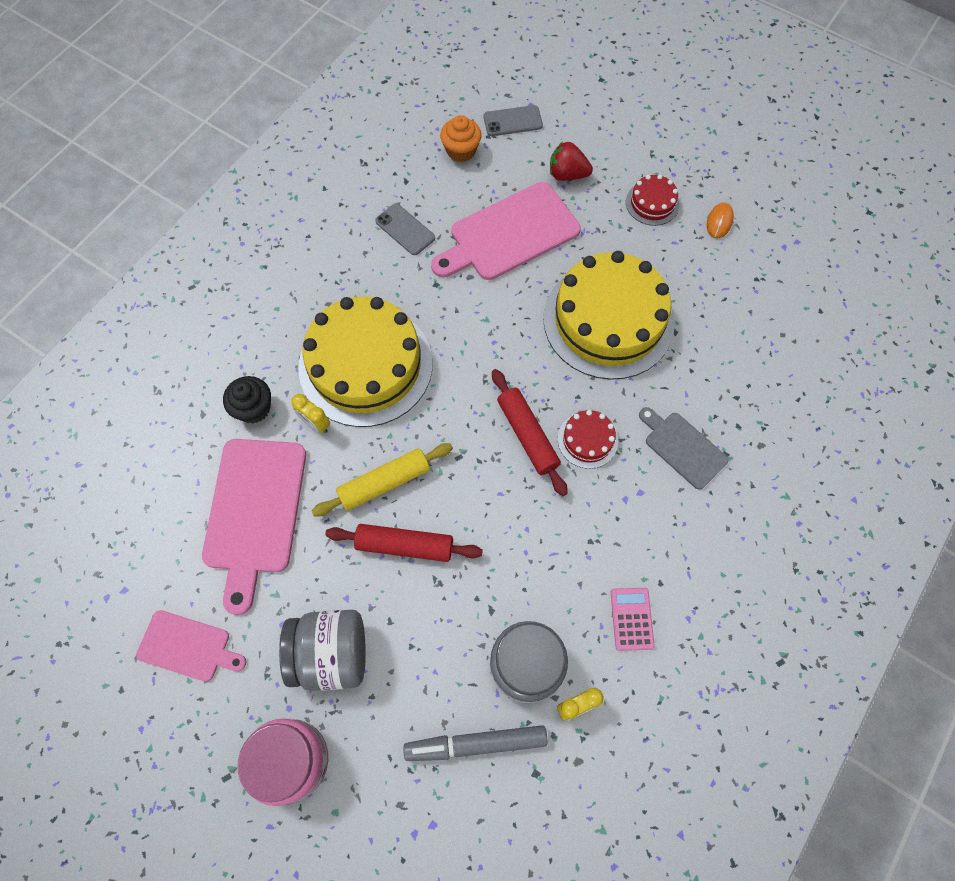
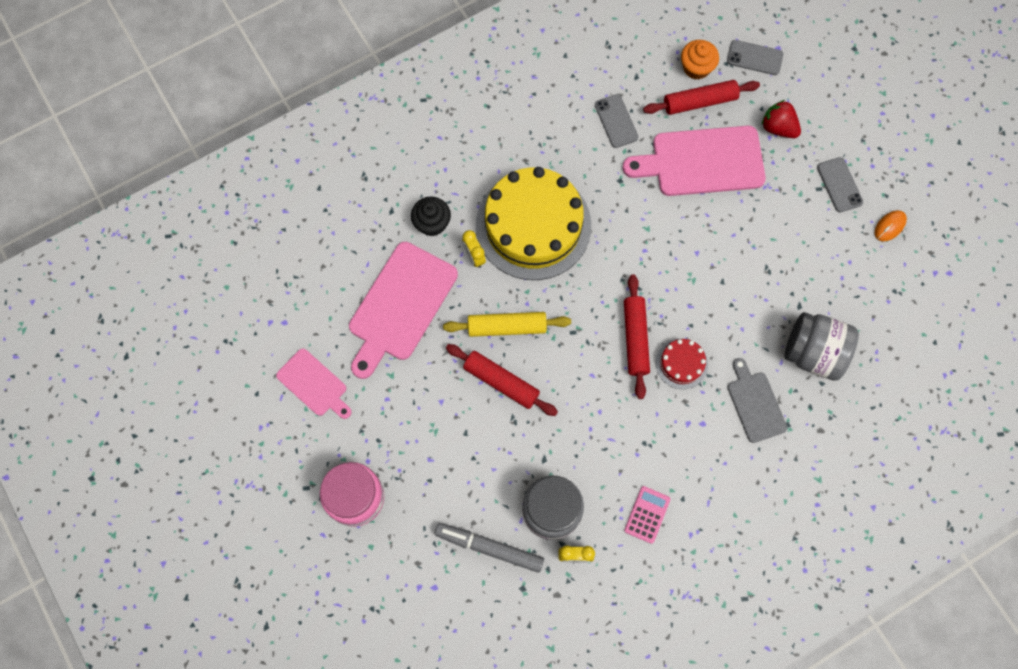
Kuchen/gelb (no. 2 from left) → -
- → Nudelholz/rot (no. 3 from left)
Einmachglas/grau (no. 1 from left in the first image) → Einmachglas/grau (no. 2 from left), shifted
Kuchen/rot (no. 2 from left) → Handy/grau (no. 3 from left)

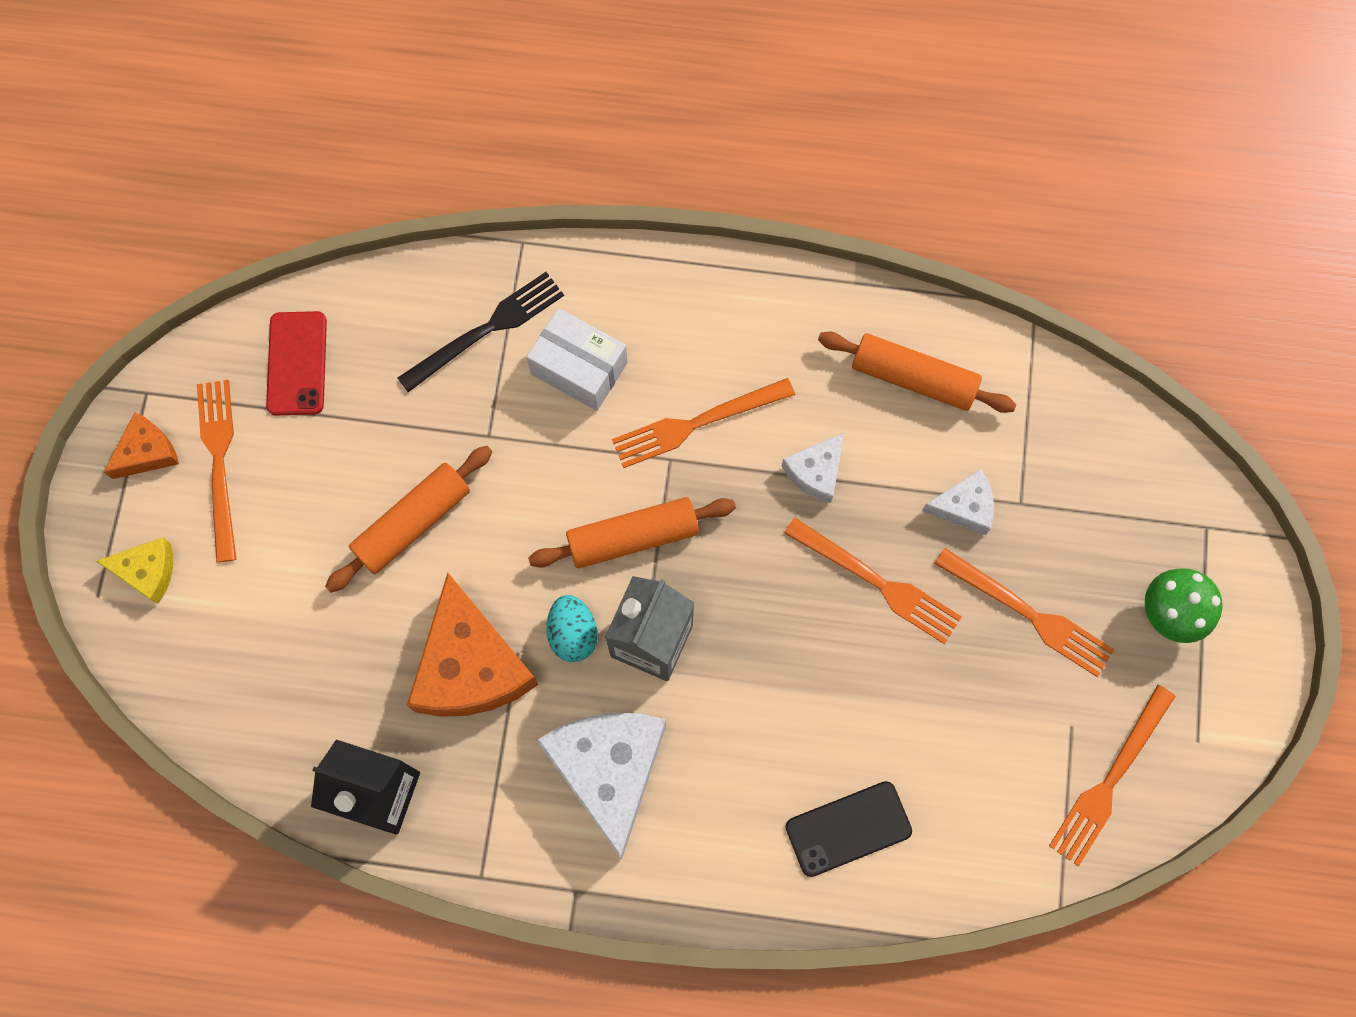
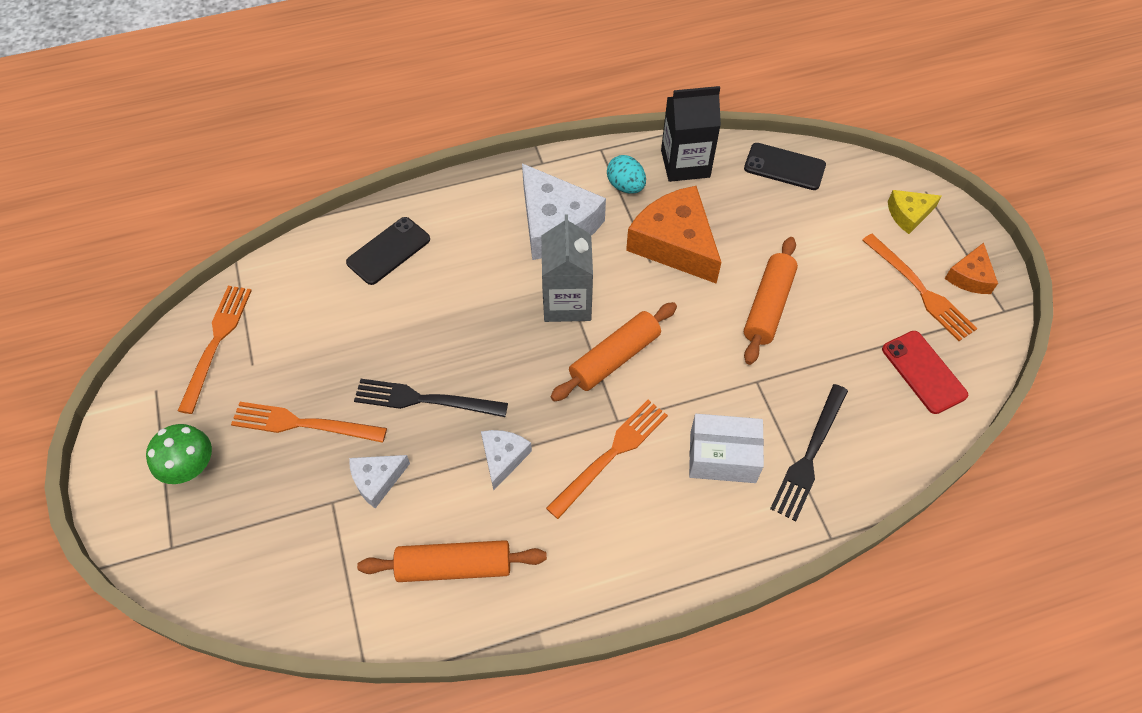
- → Handy/schwarz (no. 2 from left)
Ei/türkis, shifted
Gabel/orange (no. 3 from left) → Gabel/schwarz (no. 1 from left)

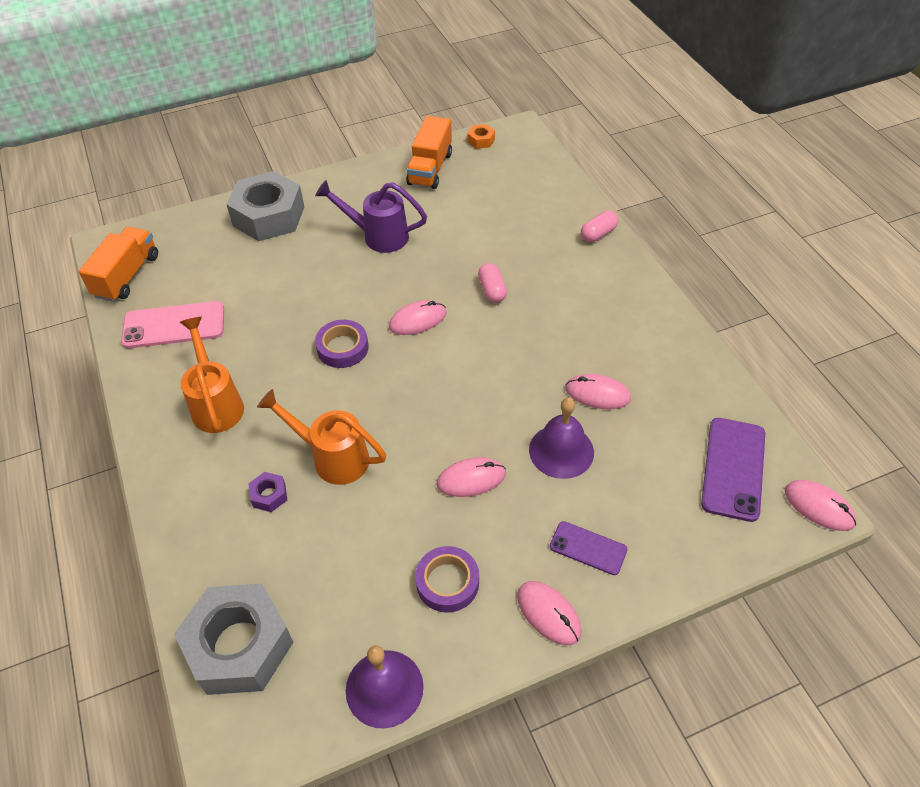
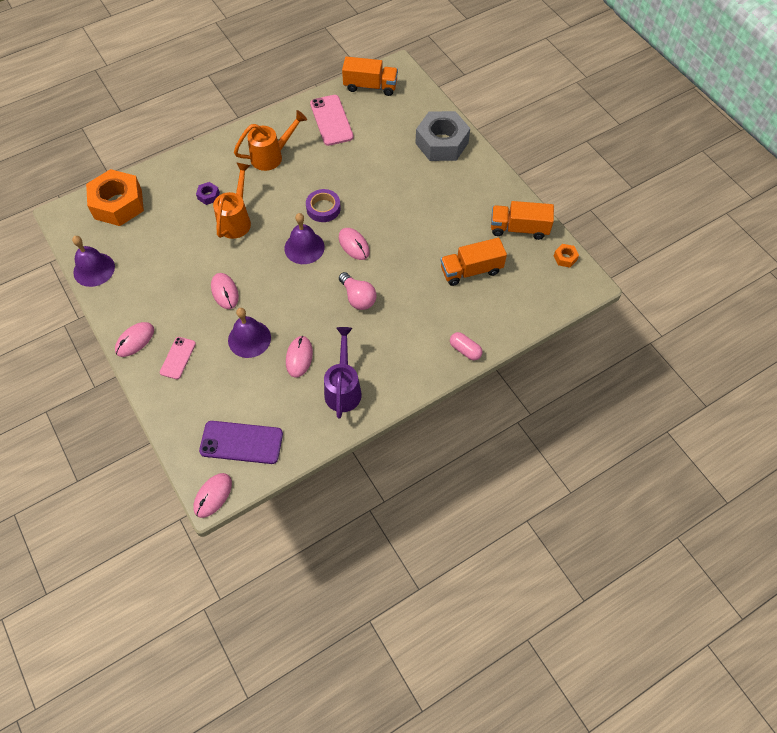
Klebeband/lila (no. 2 from left) → -
Kapsel/rosa (no. 1 from left) → -
- → Glocke/lila (no. 3 from left)
- → Glühbirne/rosa
- → Lastwagen/orange (no. 2 from left)
Gießkanne/lila, shifted
Sechskantmutter/grau (no. 1 from left) → Sechskantmutter/orange (no. 1 from left)
Handy/lila (no. 1 from left) → Handy/rosa (no. 1 from left)

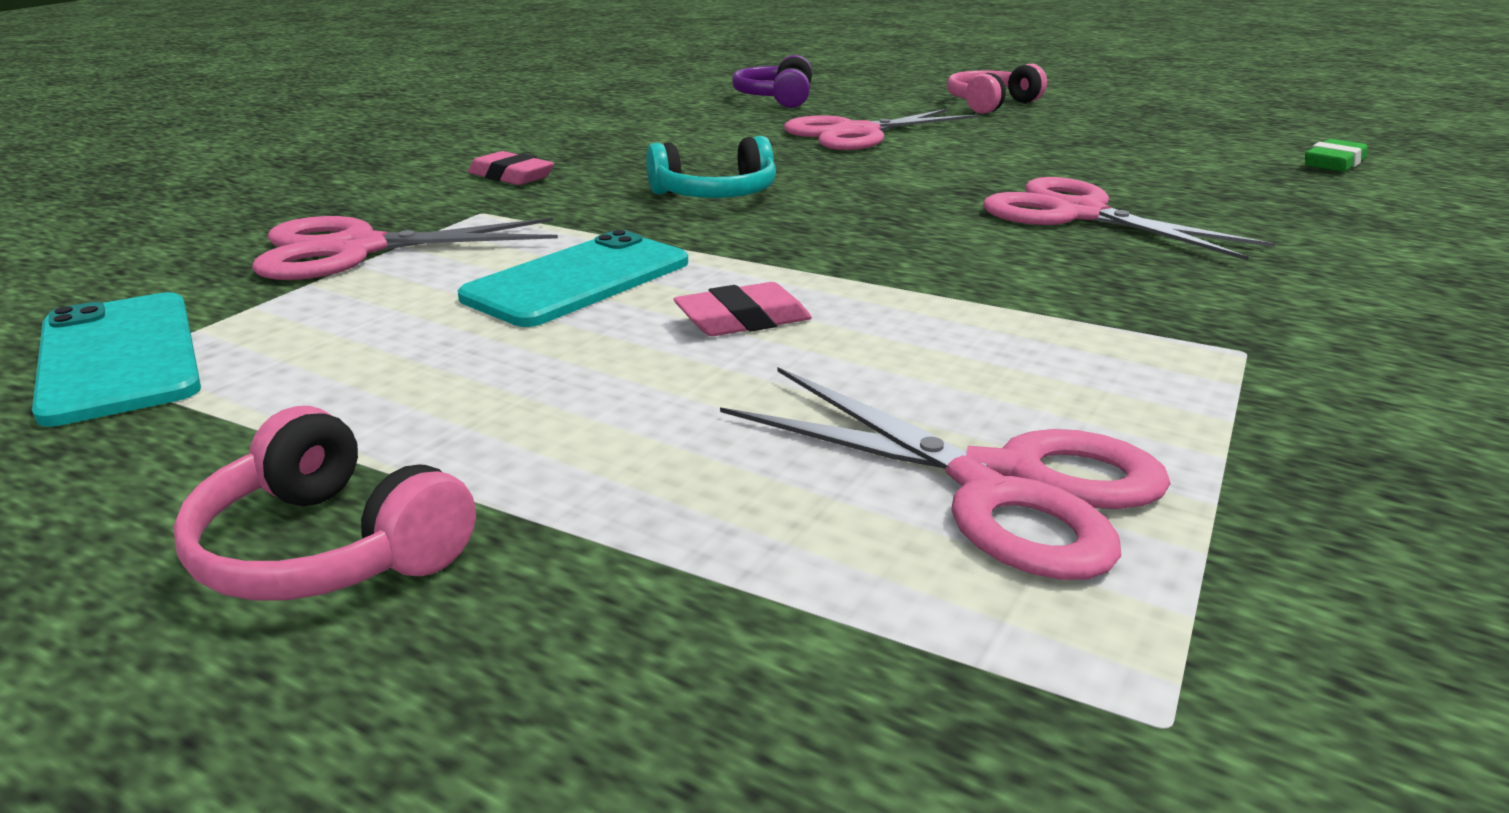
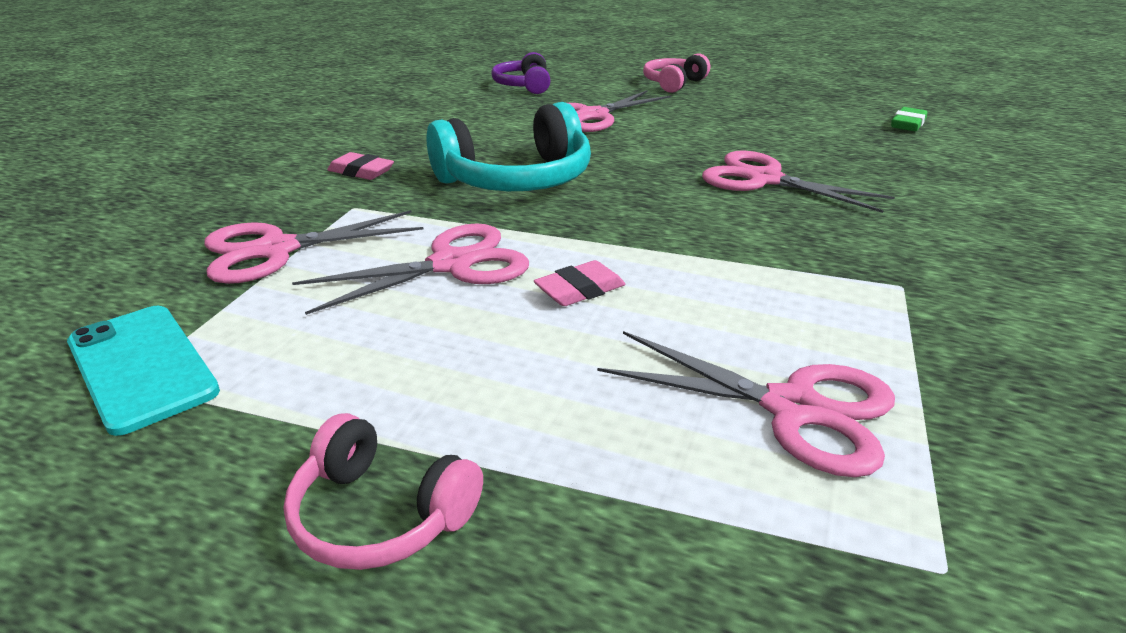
Handy/türkis (no. 2 from left) → Schere/rosa (no. 2 from left)
Kopfhörer/türkis, x1.72

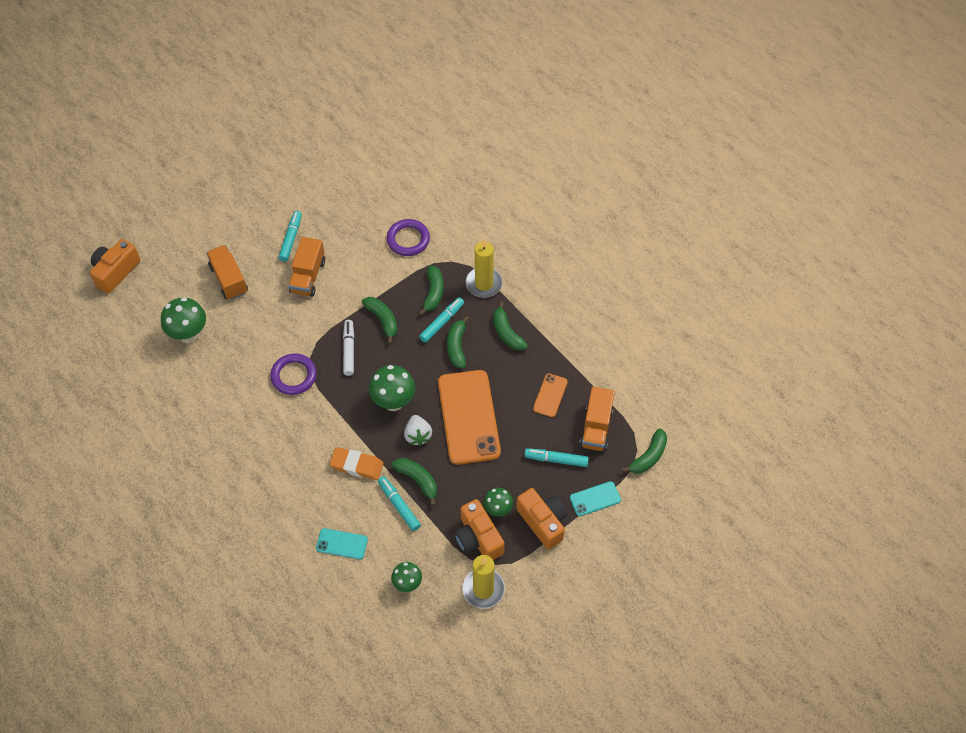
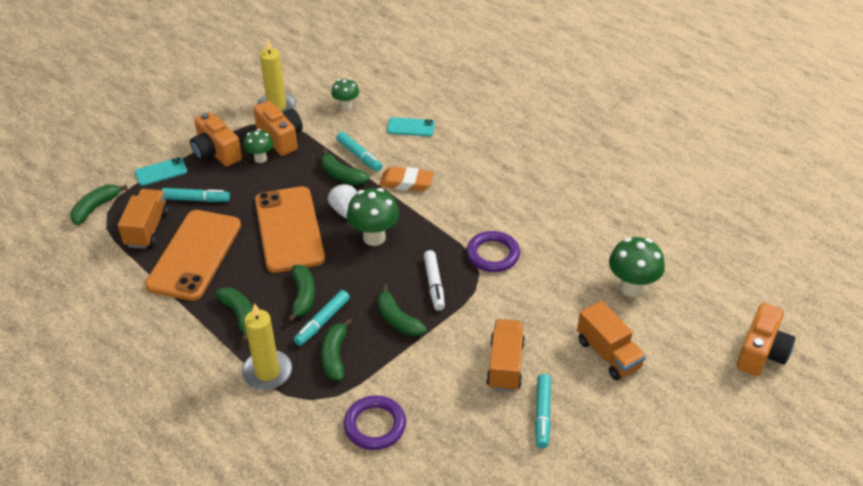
Handy/orange (no. 2 from left in the first image) → Handy/orange (no. 1 from left), x2.17

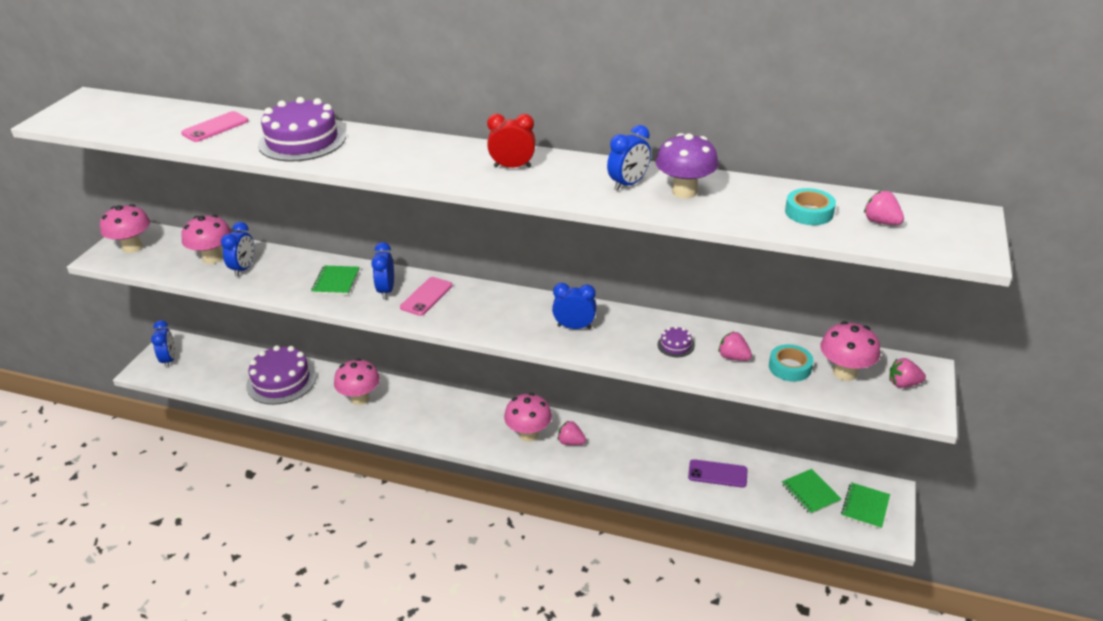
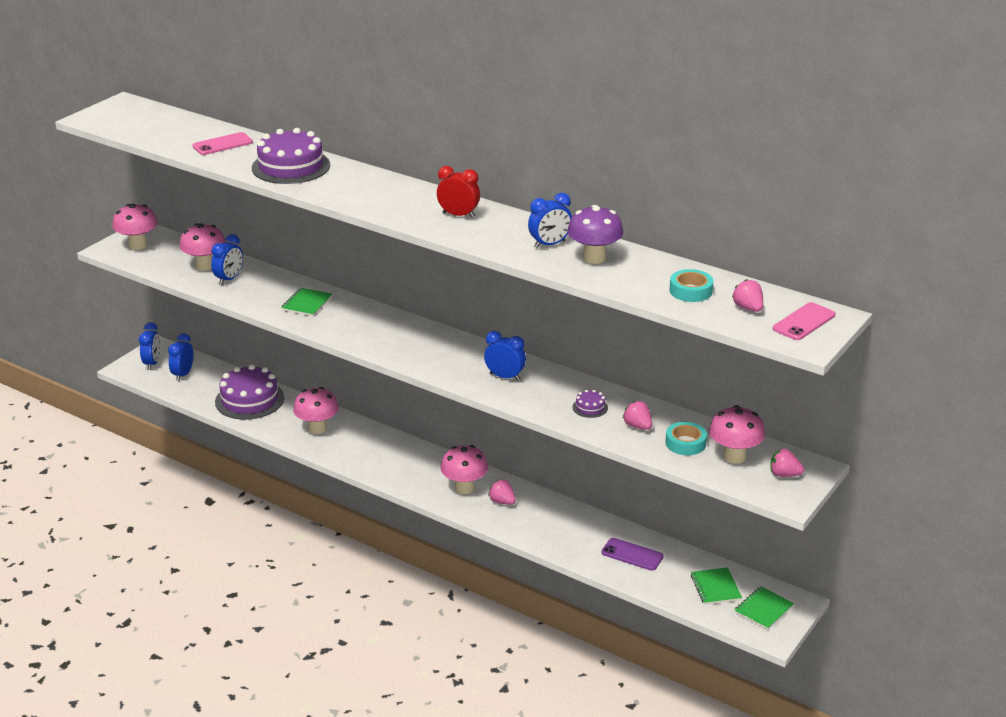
Wecker/blau (no. 3 from left in the first image) → Wecker/blau (no. 2 from left), shifted
Handy/rosa (no. 2 from left), shifted

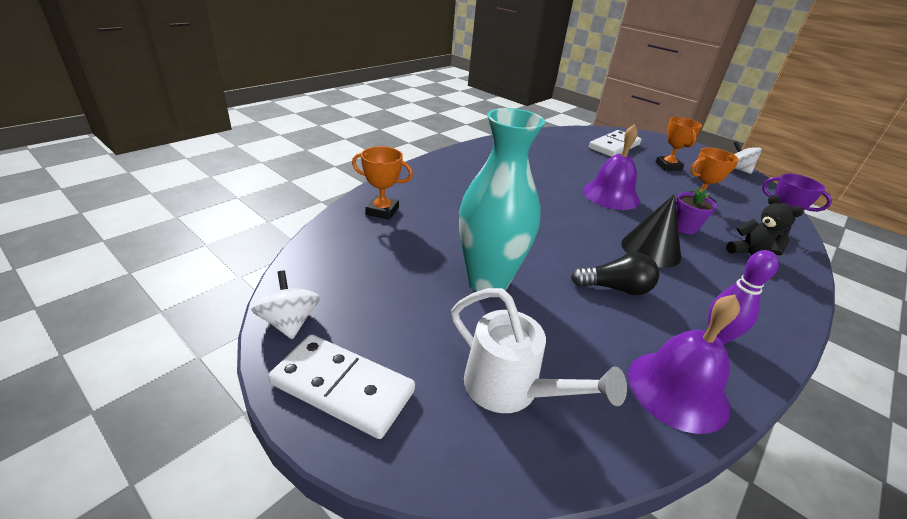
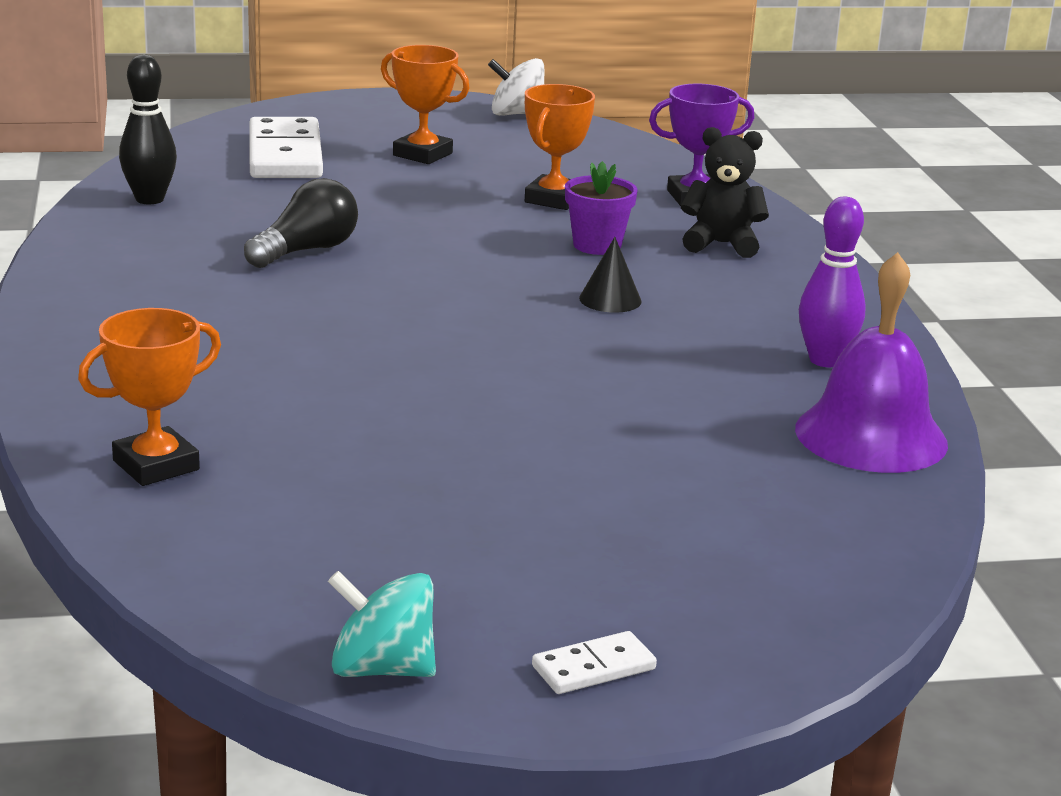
Gießkanne/weiß → -
Vase/türkis → -
Glocke/lila (no. 1 from left) → -
- → Bowlingkegel/schwarz
Glühbirne/schwarz, shifted
Kreisel/weiß (no. 1 from left) → Kreisel/türkis
Dominostein/weiß (no. 1 from left in the first image) → Dominostein/weiß (no. 2 from left), x0.48
Kegel/schwarz, x0.55

